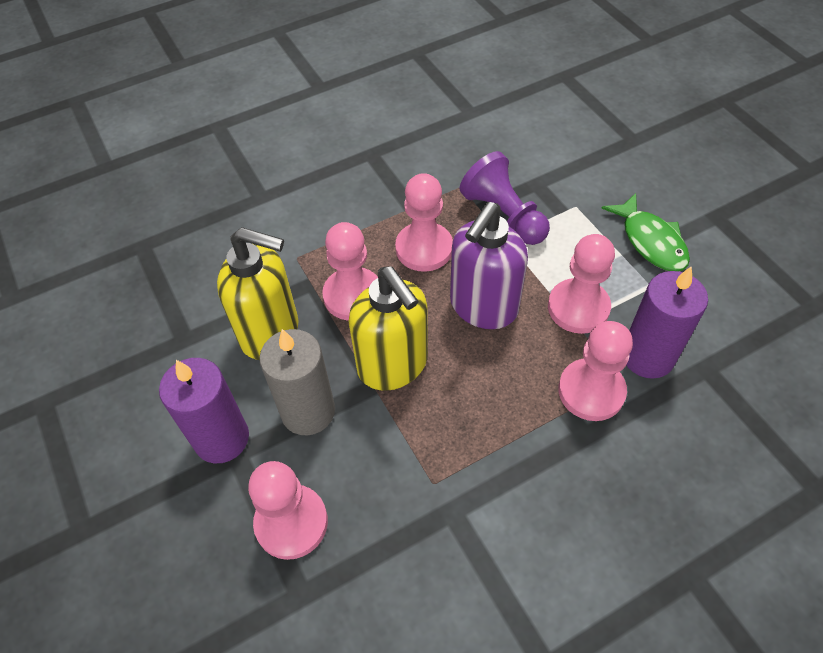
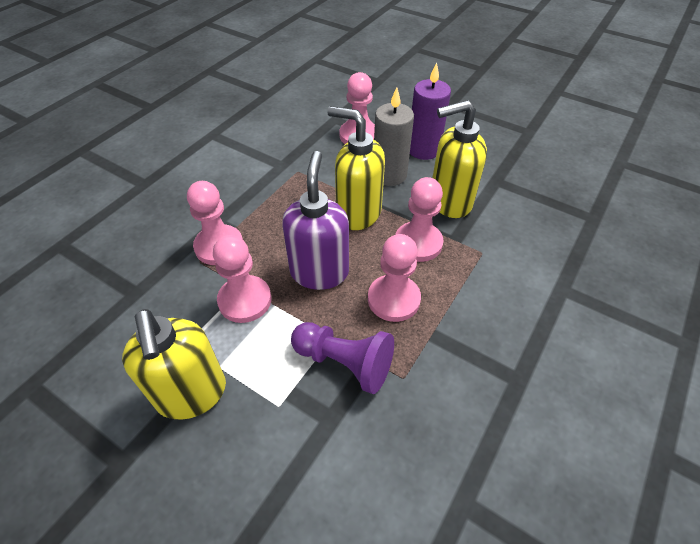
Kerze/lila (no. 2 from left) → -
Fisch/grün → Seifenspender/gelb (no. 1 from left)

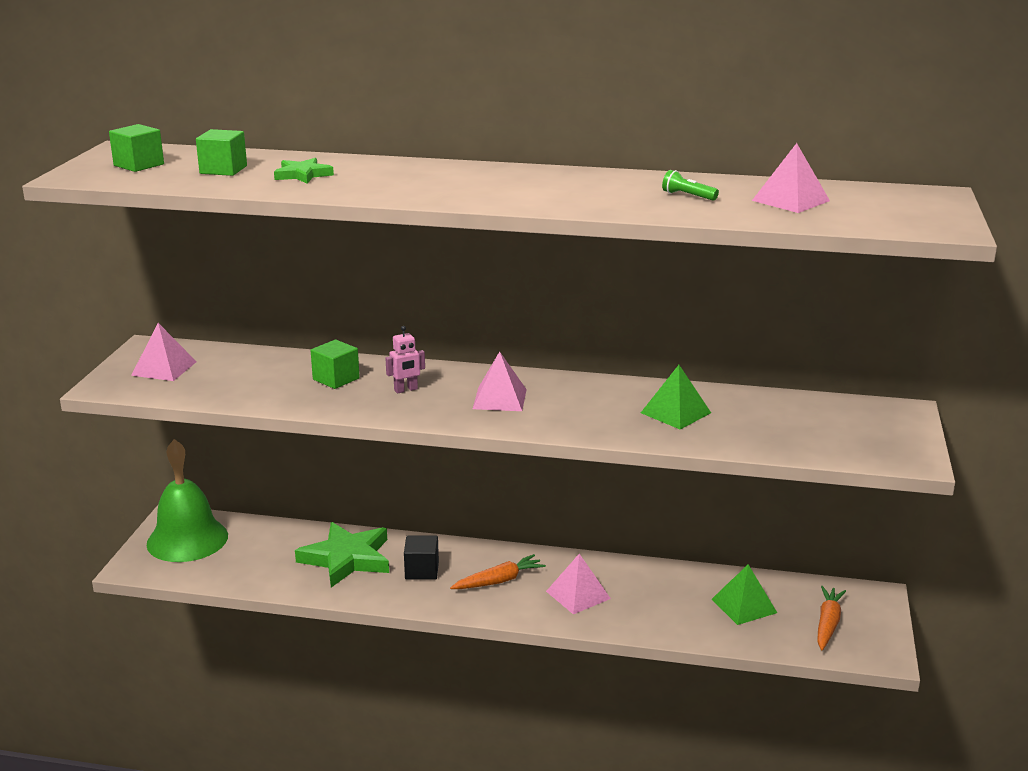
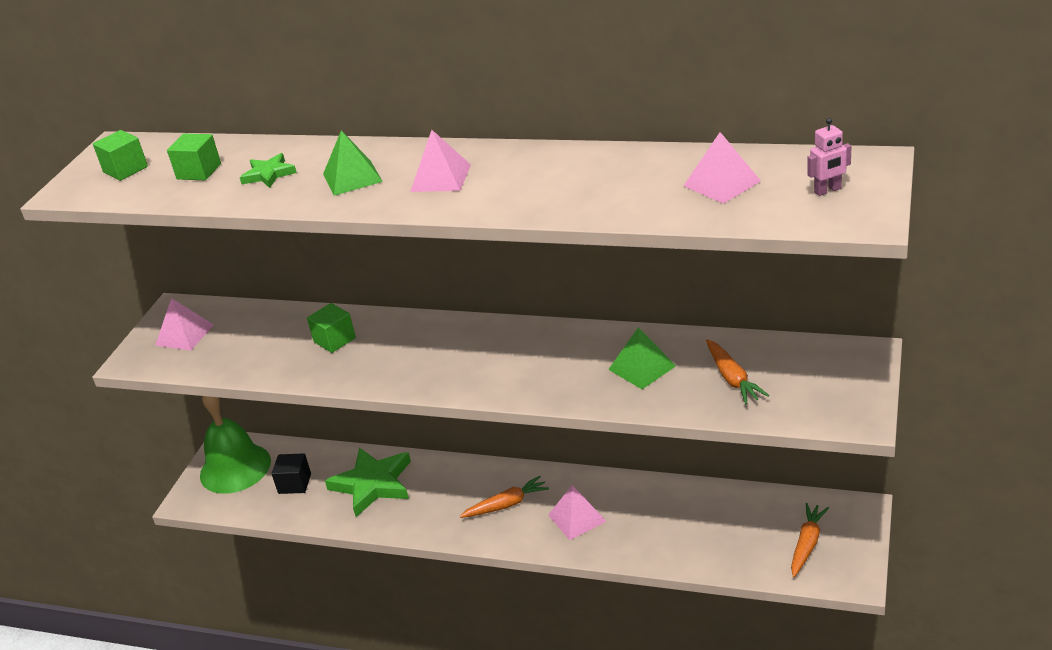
Taschenlampe/grün → -
- → Karotte/orange (no. 2 from left)
Roboter/rosa, shifted
Kubus/schwarz, shifted
Pyramide/rosa (no. 2 from left), shifted
Pyramide/grün (no. 2 from left in the first image) → Pyramide/grün (no. 1 from left), shifted

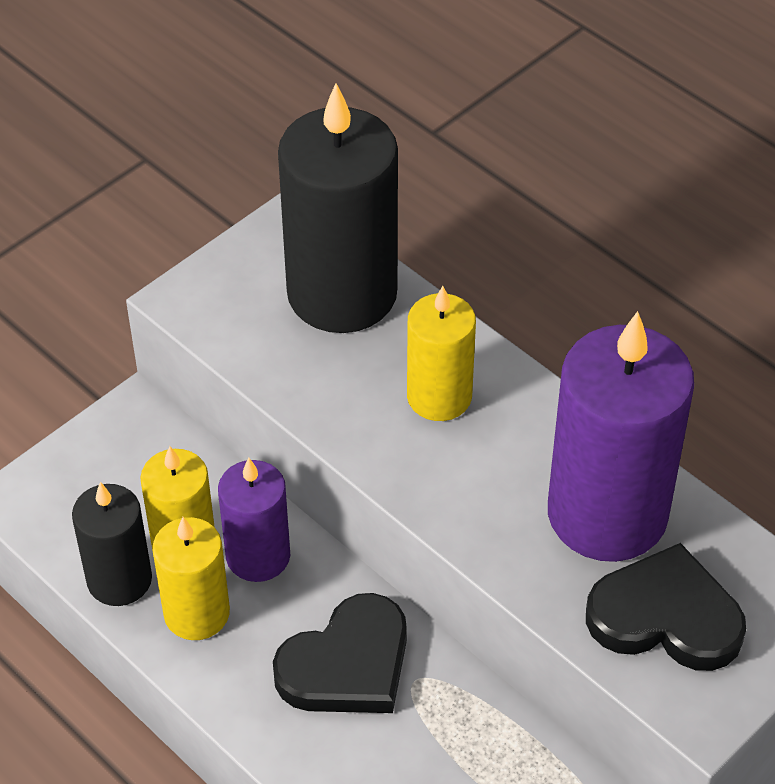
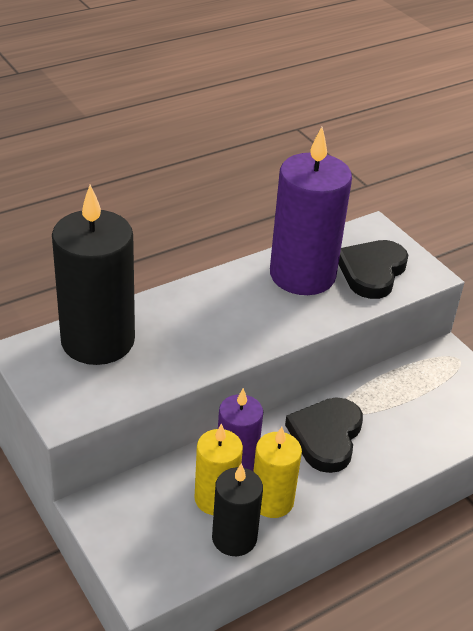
Kerze/gelb (no. 3 from left) → -
Herz/schwarz (no. 1 from left), 135 degrees counterclockwise

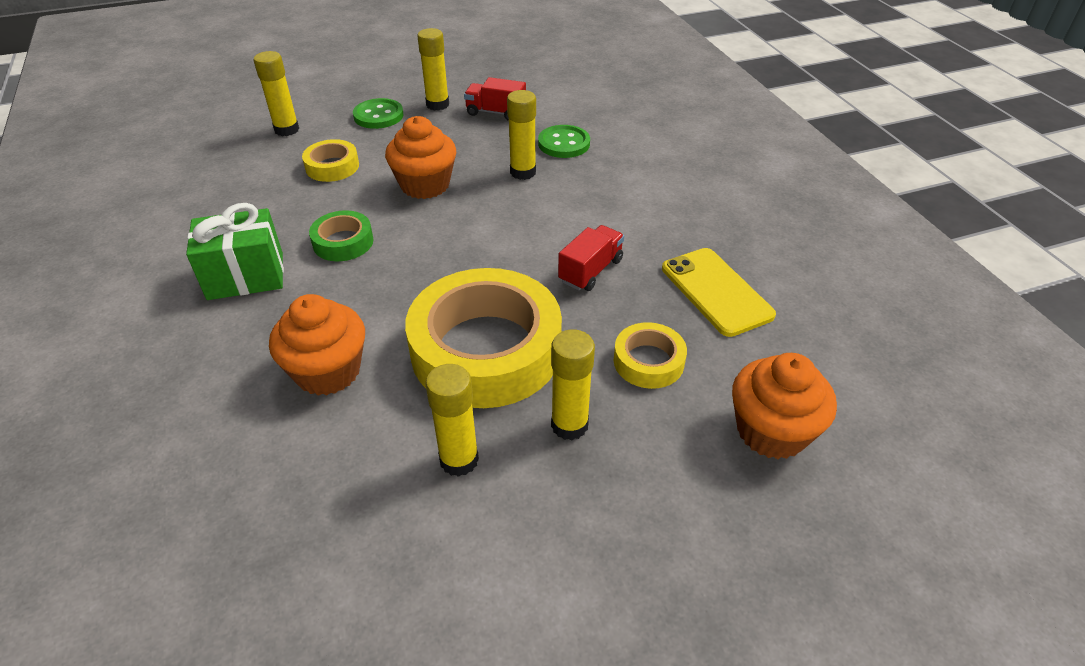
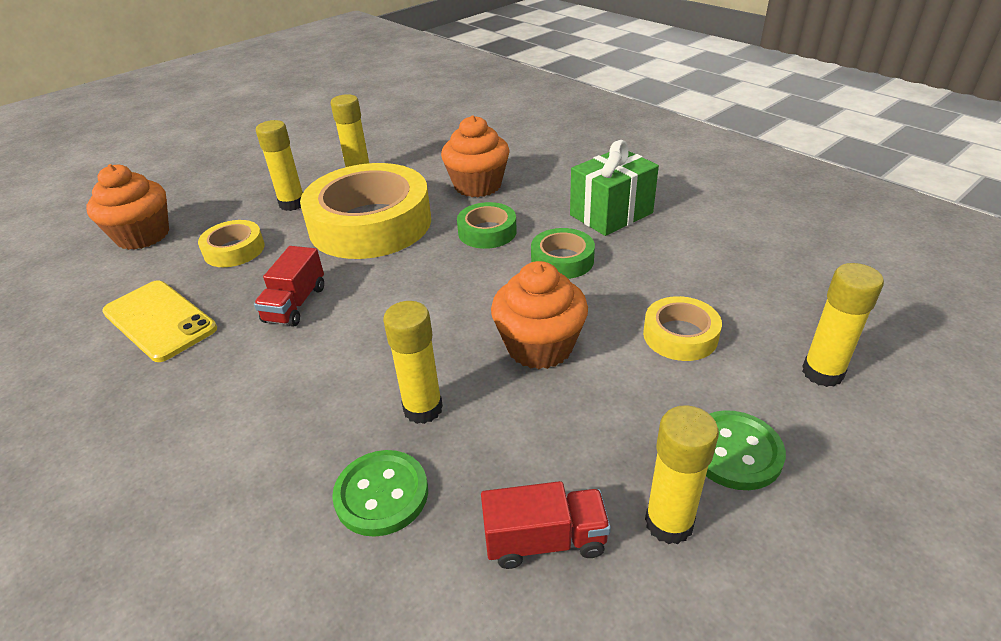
- → Klebeband/grün (no. 1 from left)

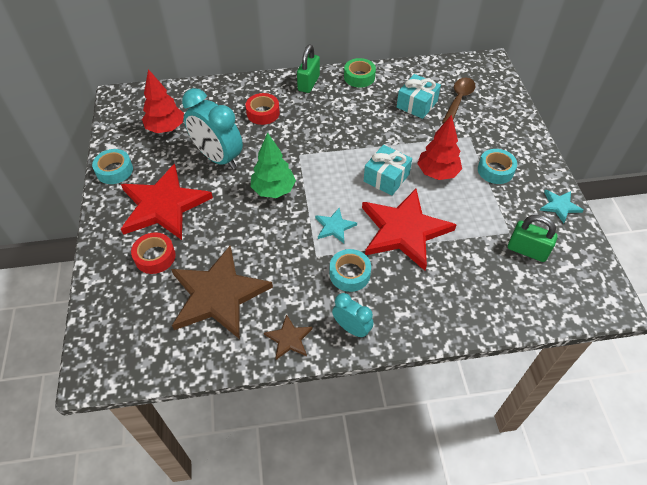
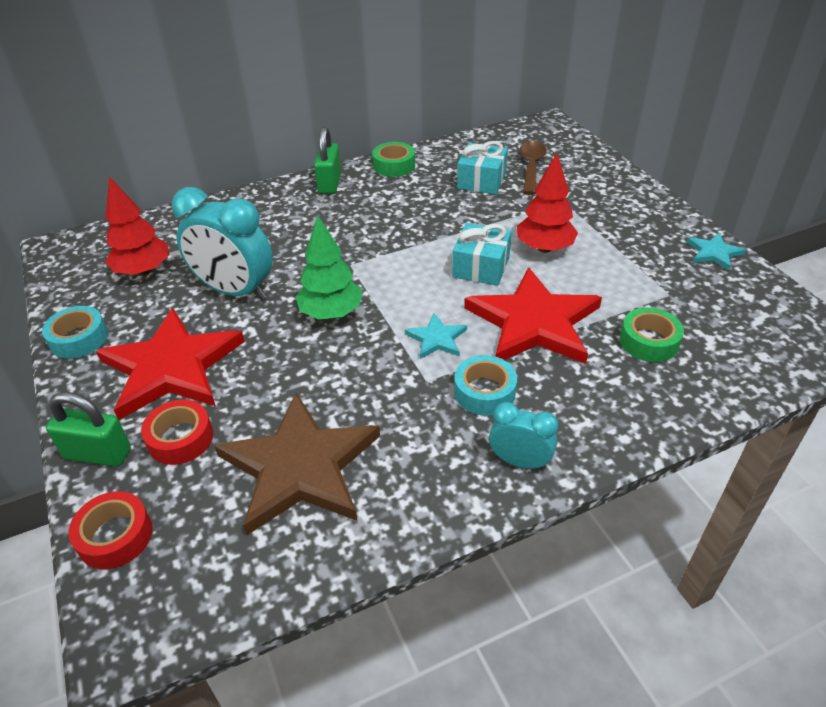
Stern/braun (no. 2 from left) → -
Klebeband/türkis (no. 3 from left) → -
- → Klebeband/grün (no. 2 from left)
Klebeband/rot (no. 2 from left in the first image) → Klebeband/rot (no. 1 from left), shifted
Vorhängeschloss/grün (no. 2 from left in the first image) → Vorhängeschloss/grün (no. 1 from left), shifted

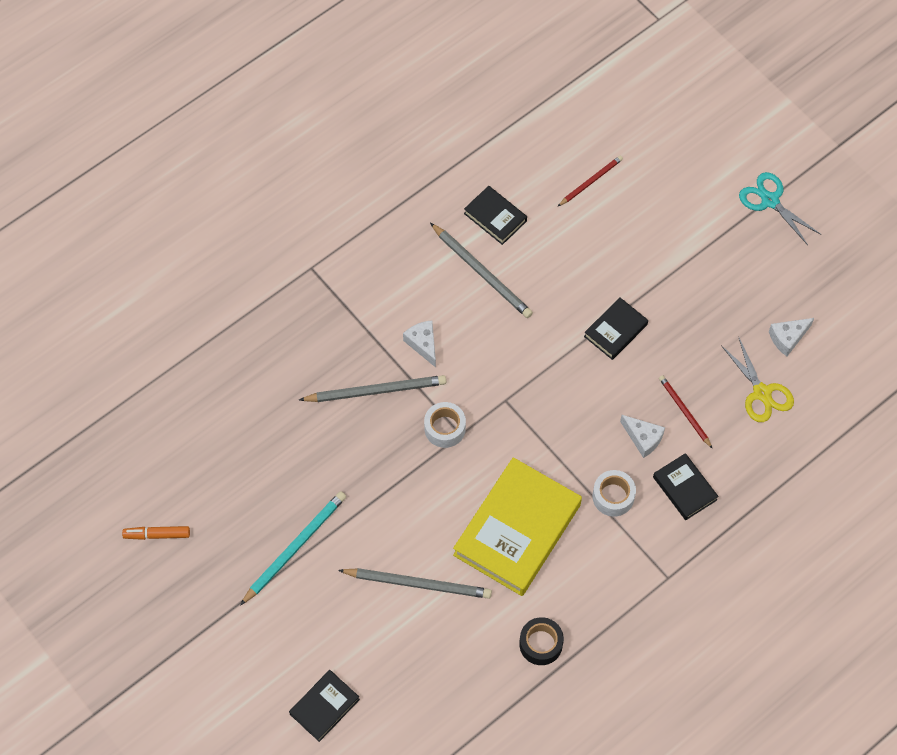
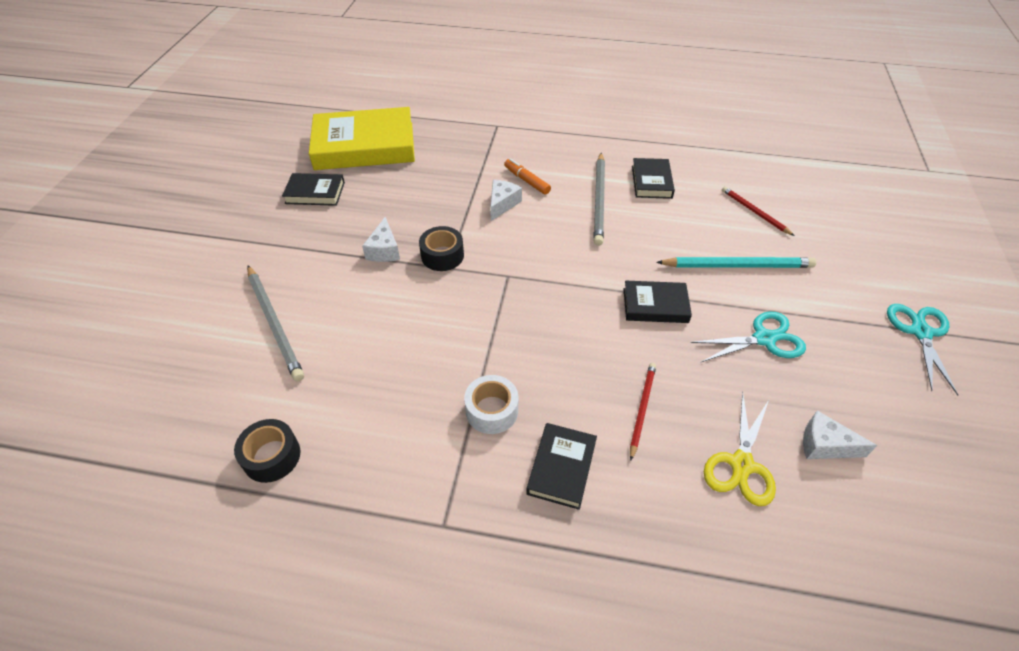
Bleistift/grau (no. 1 from left) → -
- → Schere/türkis (no. 1 from left)
Filzstift/orange, shifted
Bleistift/türkis, shifted
Buch/schwarz (no. 1 from left), shifted
Buch/gelb, shifted
Käse/weiß (no. 2 from left in the first image) → Käse/weiß (no. 1 from left), shifted
Klebeband/weiß (no. 1 from left) → Klebeband/schwarz (no. 2 from left)
Bleistift/rot (no. 1 from left in the first image) → Bleistift/rot (no. 2 from left), 135 degrees counterclockwise

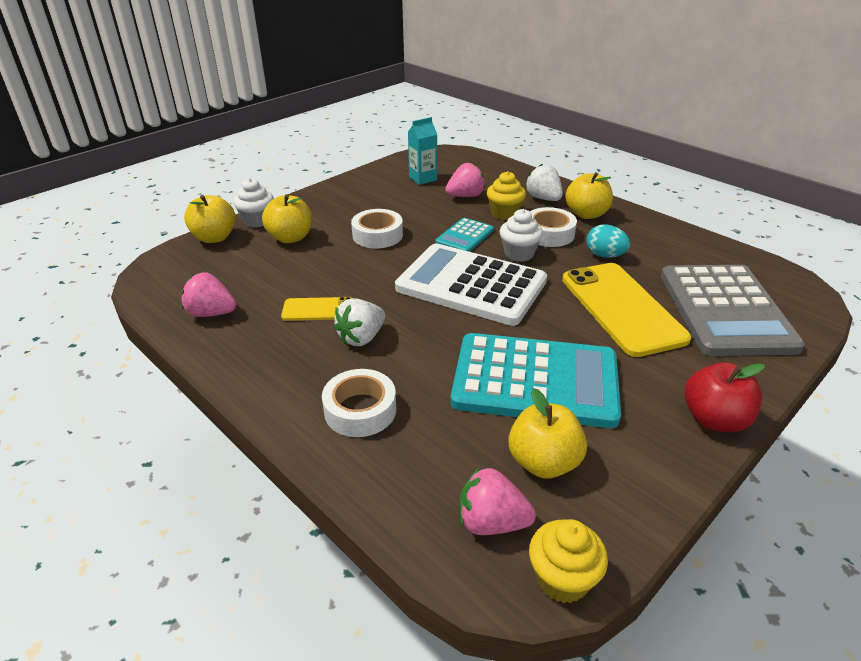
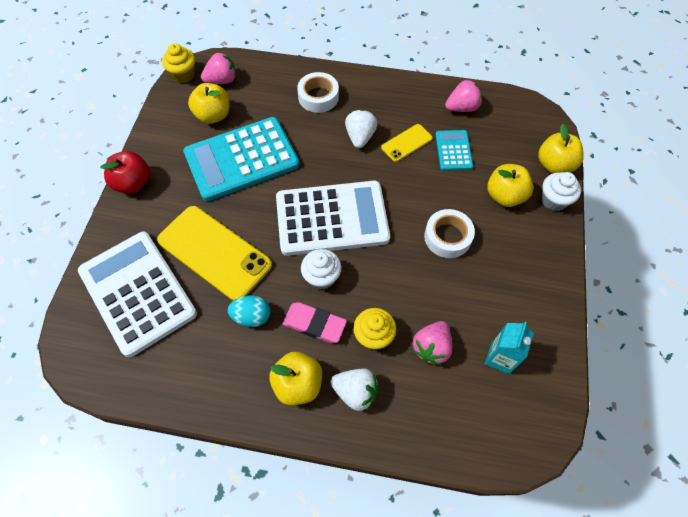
Taschenrechner/türkis (no. 1 from left in the first image) → Taschenrechner/türkis (no. 2 from left), shifted
Klebeband/weiß (no. 3 from left) → Radiergummi/rosa
Taschenrechner/grau → Taschenrechner/weiß (no. 1 from left)

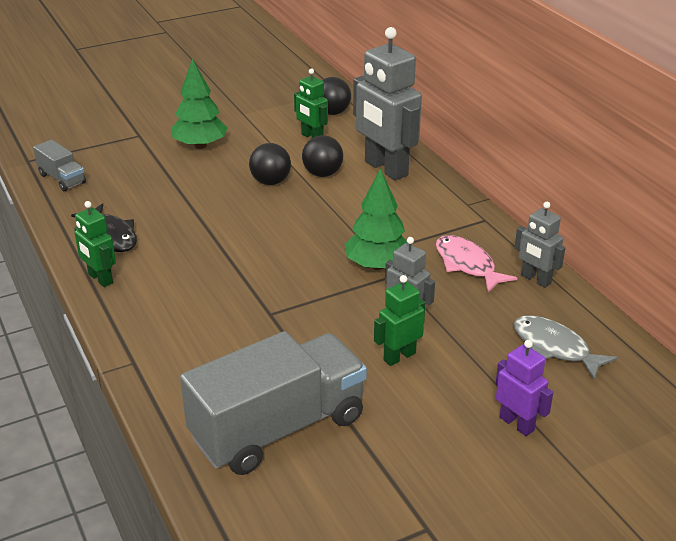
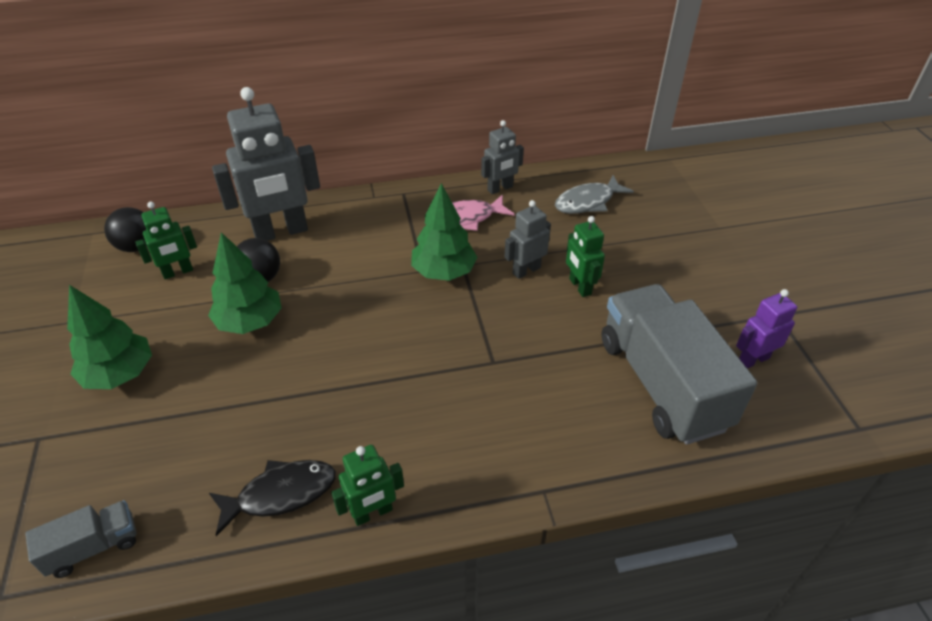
Roboter/lila, shifted
Ball/schwarz (no. 1 from left) → Baum/grün (no. 2 from left)

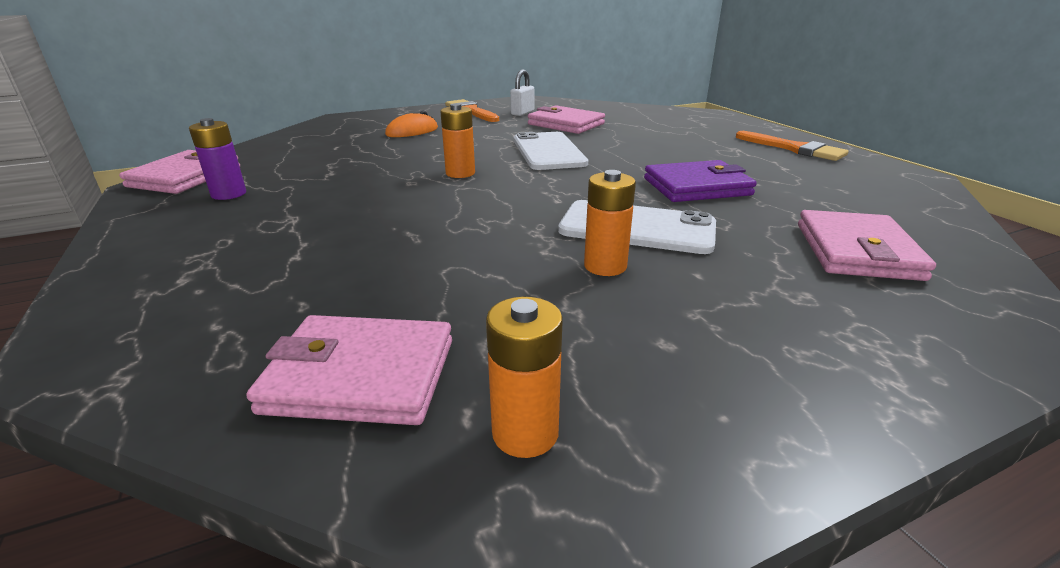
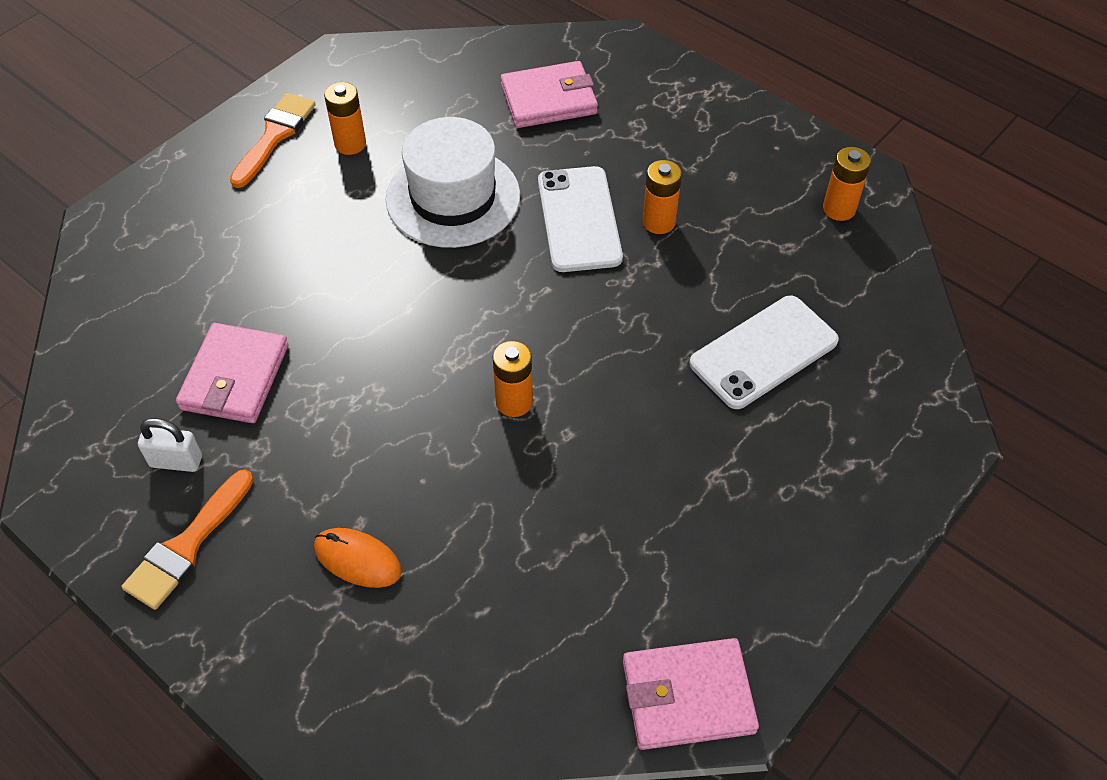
Batterie/lila → -
Geldbörse/rosa (no. 2 from left) → -
- → Batterie/orange (no. 1 from left)
Handy/weiß (no. 1 from left in the first image) → Handy/weiß (no. 2 from left), shifted
Geldbörse/lila → Hut/weiß

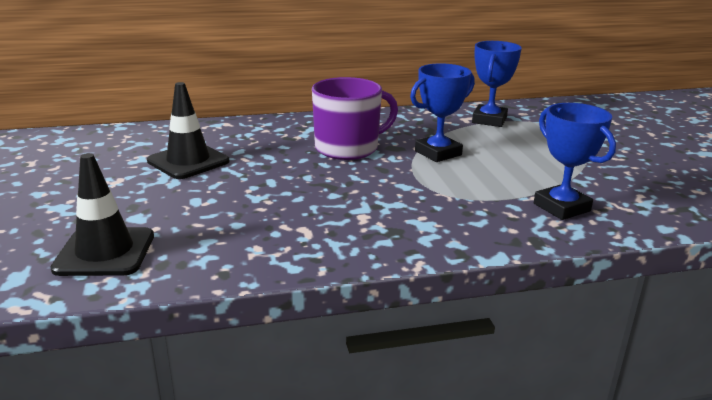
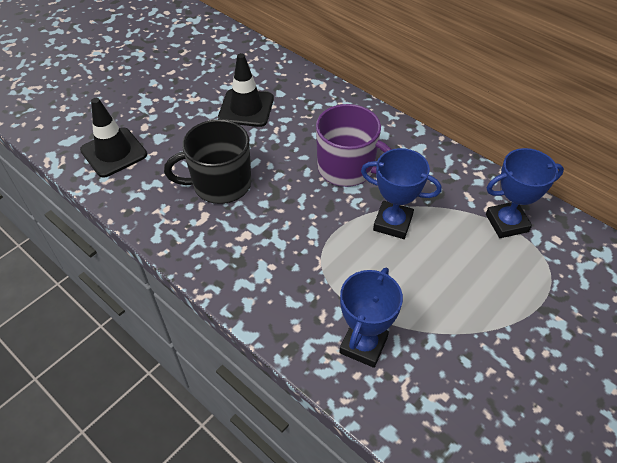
- → Tasse/schwarz

